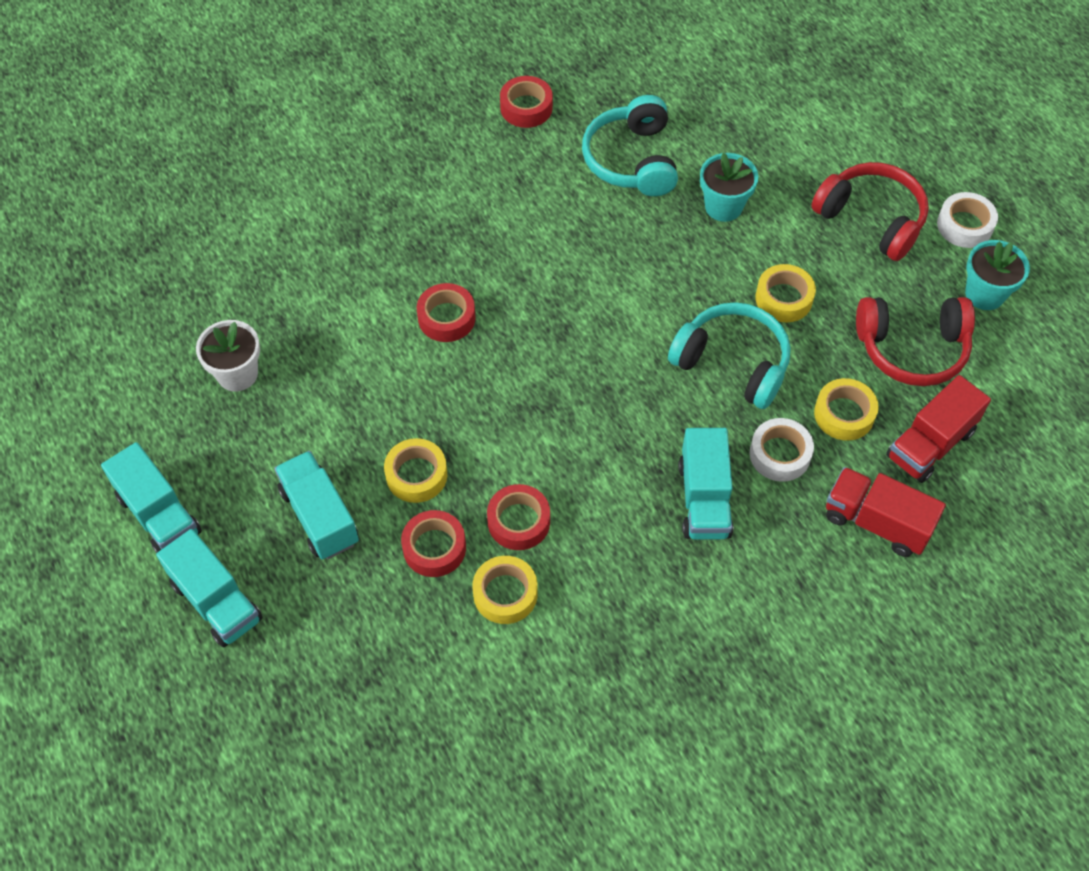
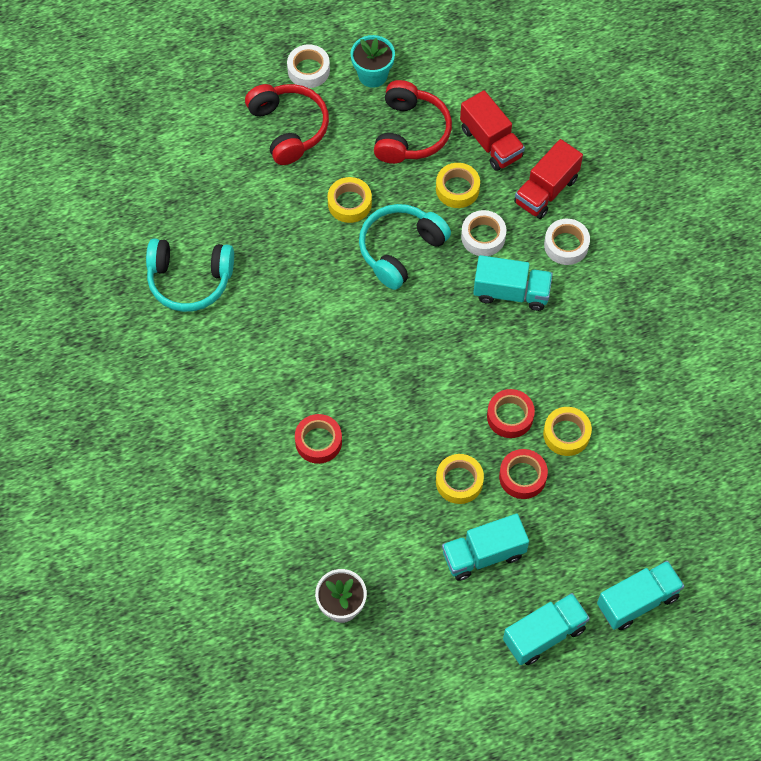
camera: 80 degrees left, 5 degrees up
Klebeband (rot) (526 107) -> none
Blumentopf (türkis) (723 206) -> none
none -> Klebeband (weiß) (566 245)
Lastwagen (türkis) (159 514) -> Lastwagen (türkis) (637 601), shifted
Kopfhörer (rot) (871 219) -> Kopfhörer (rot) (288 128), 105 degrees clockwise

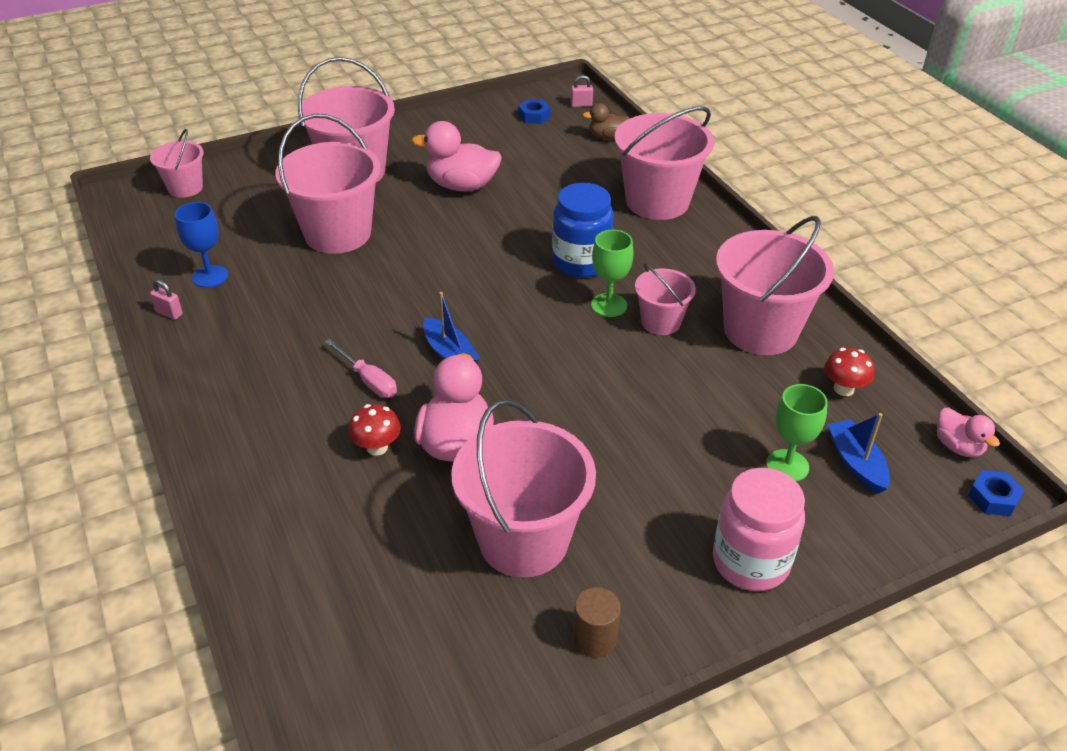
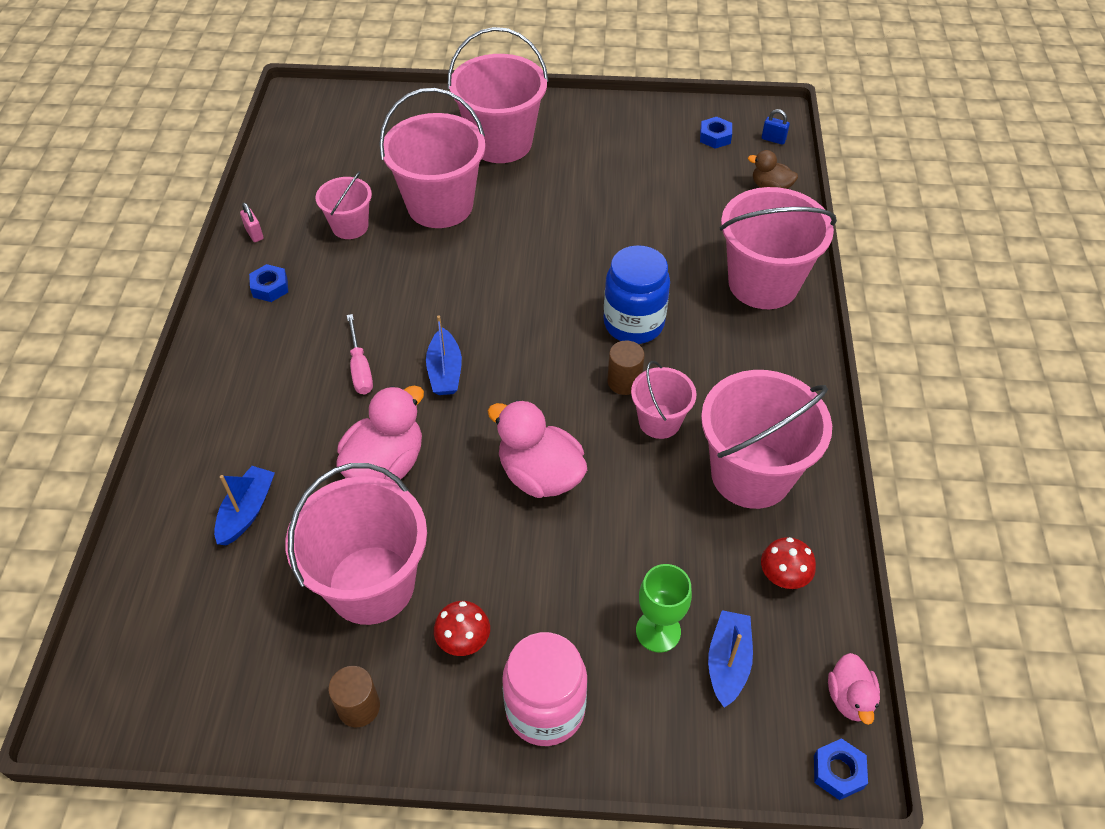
camera: 30 degrees right, 10 degrees up
Kelch (blau) (210 276) -> none
none -> Boot (blau) (247 511)
none -> Sechskantmutter (blau) (270 287)
Eimer (rosa) (185 188) -> Eimer (rosa) (350 226), shifted
Pilz (rot) (377 447) -> Pilz (rot) (464 641), shifted
Ente (rosa) (462 186) -> Ente (rosa) (540 475), shifted
Kelch (grün) (609 305) -> Vollzylinder (braun) (624 382)
Vorhängeschloss (rosa) (581 105) -> Vorhängeschloss (blau) (773 139)

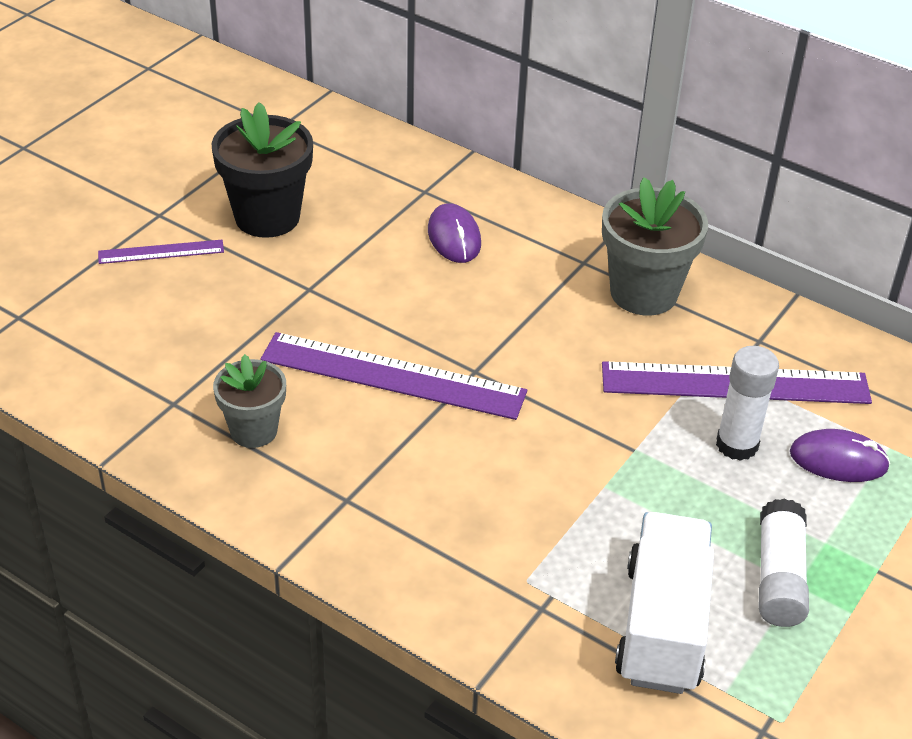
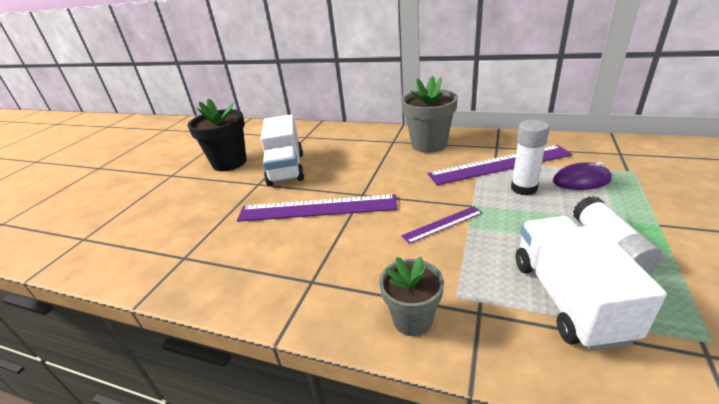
camera: 10 degrees left, 10 degrees down
Computermaus (lila) (454 237) -> none
none -> Lastwagen (weiß) (286 169)
Lineal (lila) (161 252) -> Lineal (lila) (442 224), shifted
Blumentopf (grau) (253 430) -> Blumentopf (grau) (412 319), shifted

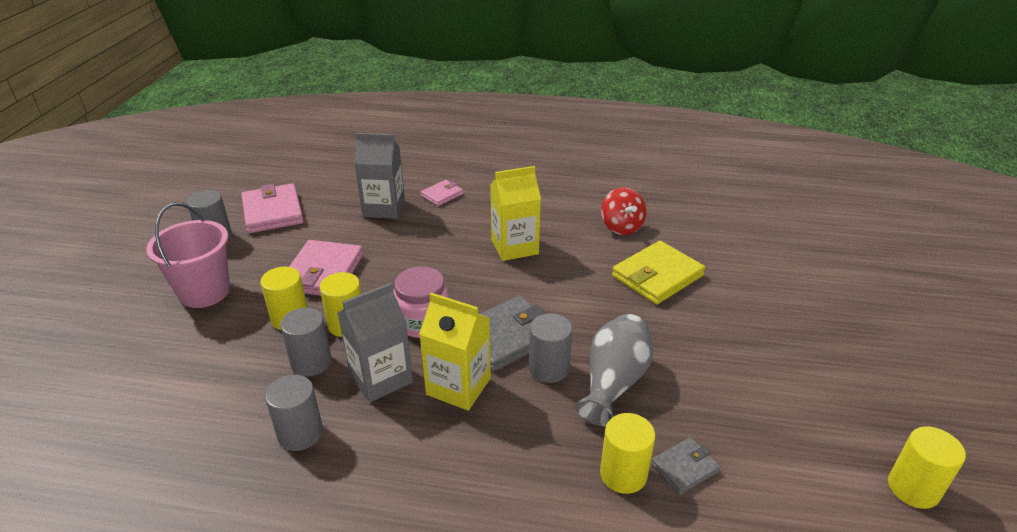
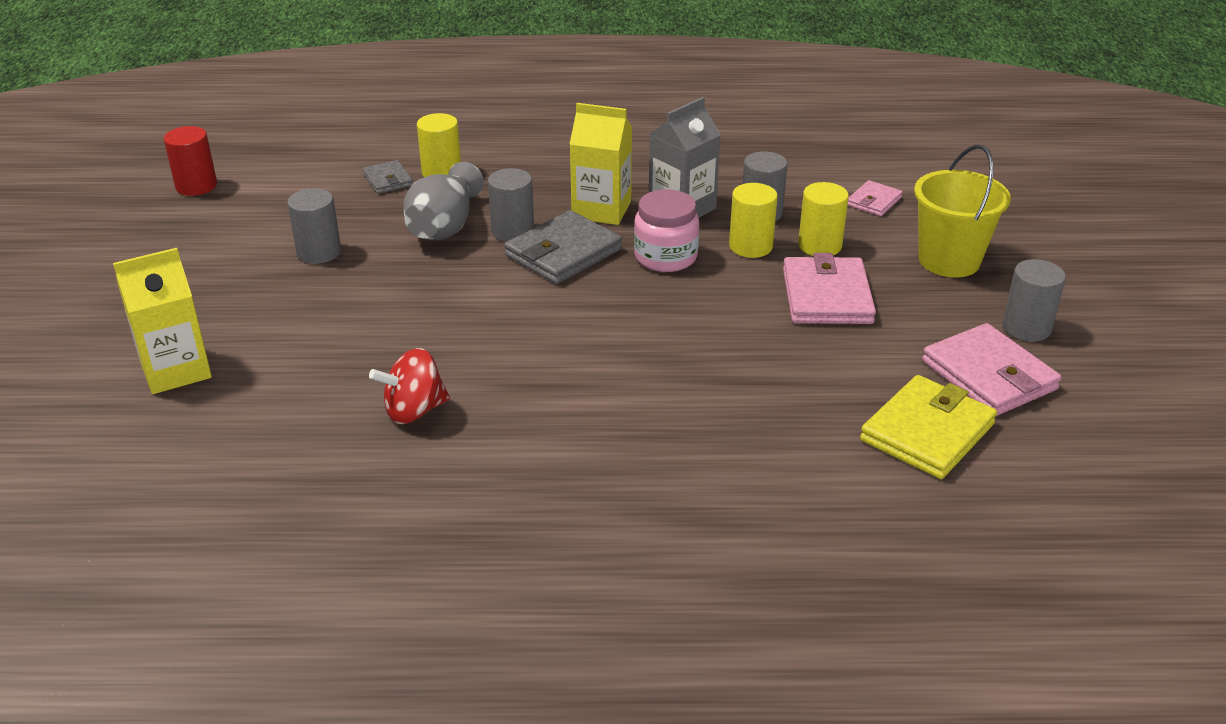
camera: 170 degrees right, 0 degrees up
Getränkekarton (grau) (384 208) -> none
Vollzylinder (grau) (300 433) -> Vollzylinder (grau) (319 252), shifted
Geldbörse (rosa) (442 195) -> Geldbörse (rosa) (874 201), shifted
Getränkekarton (gelb) (514 247) -> Getränkekarton (gelb) (176 370), shifted
Geldbörse (gelb) (657 276) -> Geldbörse (gelb) (927 432), shifted
Eimer (rosa) (204 292) -> Eimer (gelb) (949 260)
Vollzylinder (gelb) (913 488) -> Vollzylinder (rot) (196 186)
Kreisel (rot) (621 227) -> Kreisel (rot) (414 411), 90 degrees counterclockwise
Geldbörse (grau) (684 467) -> Geldbörse (grau) (388 180), 75 degrees counterclockwise

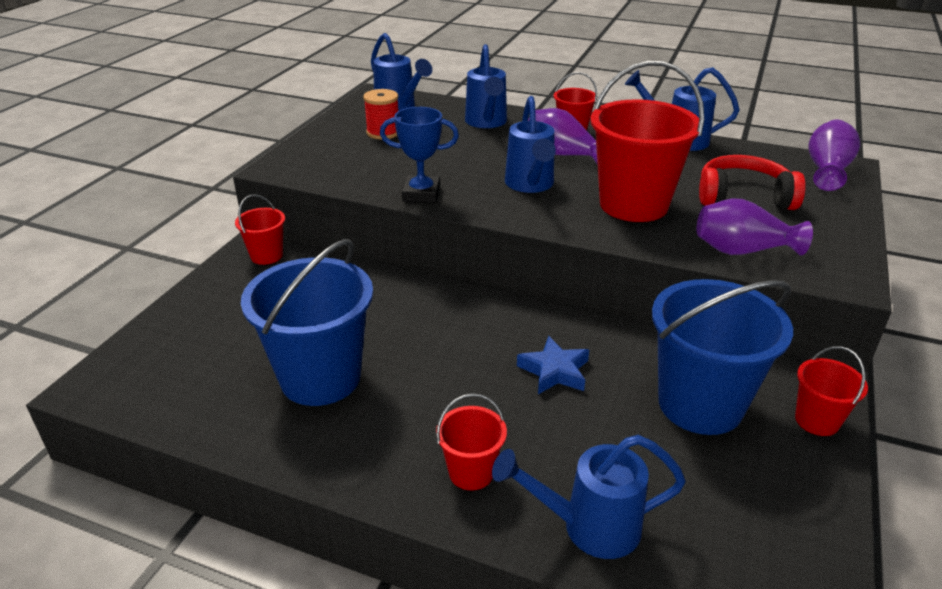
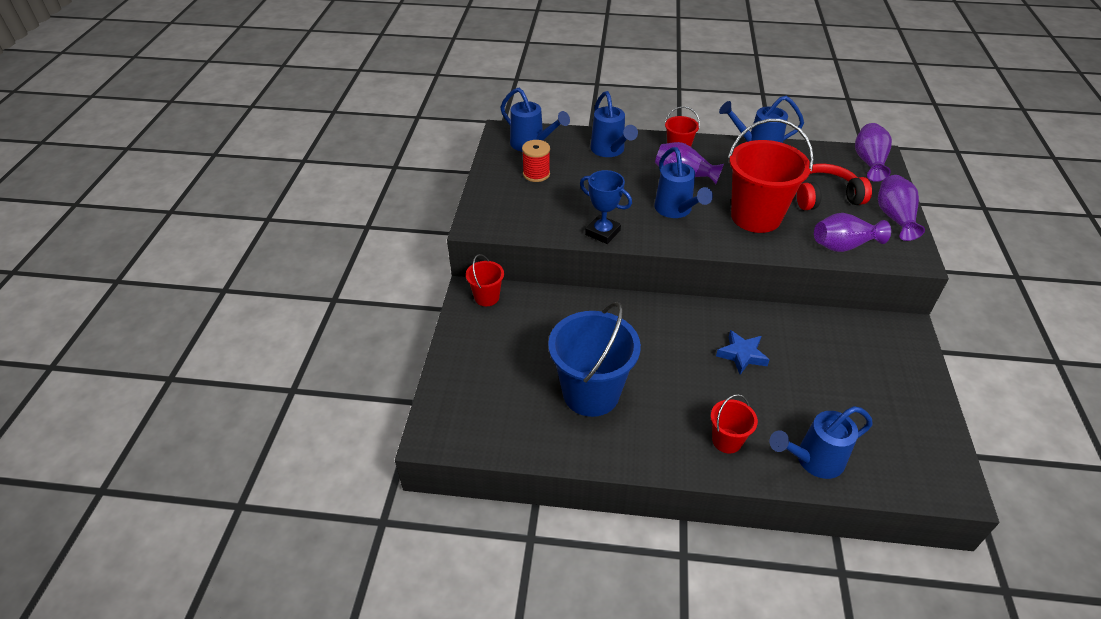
camera: 15 degrees left, 10 degrees up
Eimer (blau) (700 404) -> none
Eimer (rot) (817 420) -> none
none -> Vase (lila) (894 217)
Pokal (blau) (421 194) -> Pokal (blau) (602 232), 45 degrees clockwise

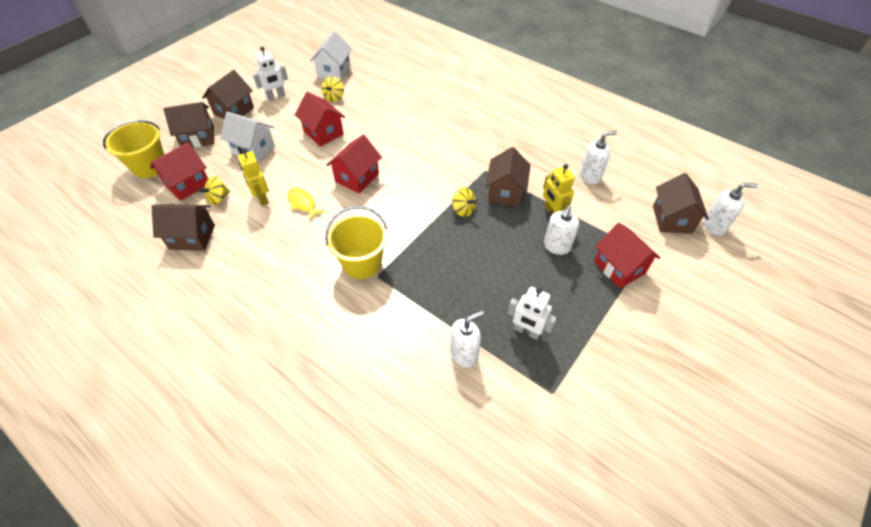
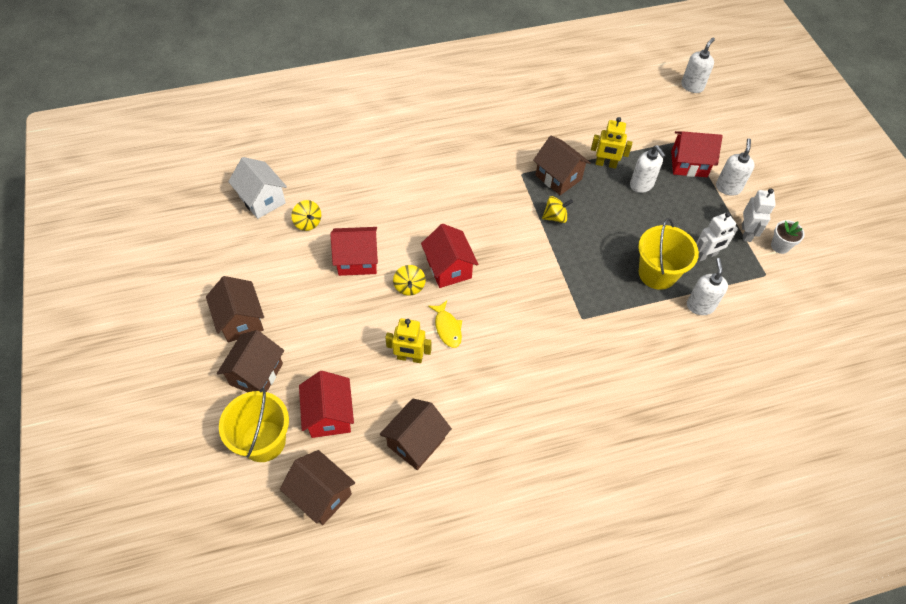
camera: 55 degrees left, 5 degrees up
Haus (weiß) (253 149) -> none
none -> Blumentopf (weiß) (780 246)
Kreisel (gelb) (218 198) -> Kreisel (gelb) (409 287), shifted
Roboter (weiß) (276 96) -> Roboter (weiß) (746 233), shifted
Eimer (gelb) (362 263) -> Eimer (gelb) (657 273), shifted
Seifenspender (weiß) (590 176) -> Seifenspender (weiß) (728 187), shifted
Haus (braun) (672 219) -> Haus (braun) (321 495), shifted
Fisch (gelb) (303 203) -> Fisch (gelb) (447 328), 105 degrees counterclockwise

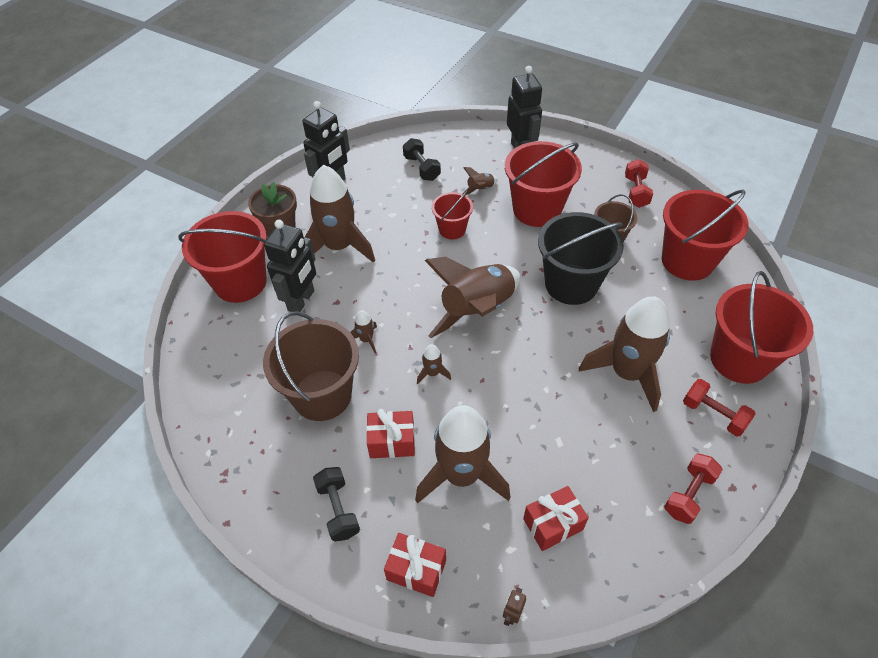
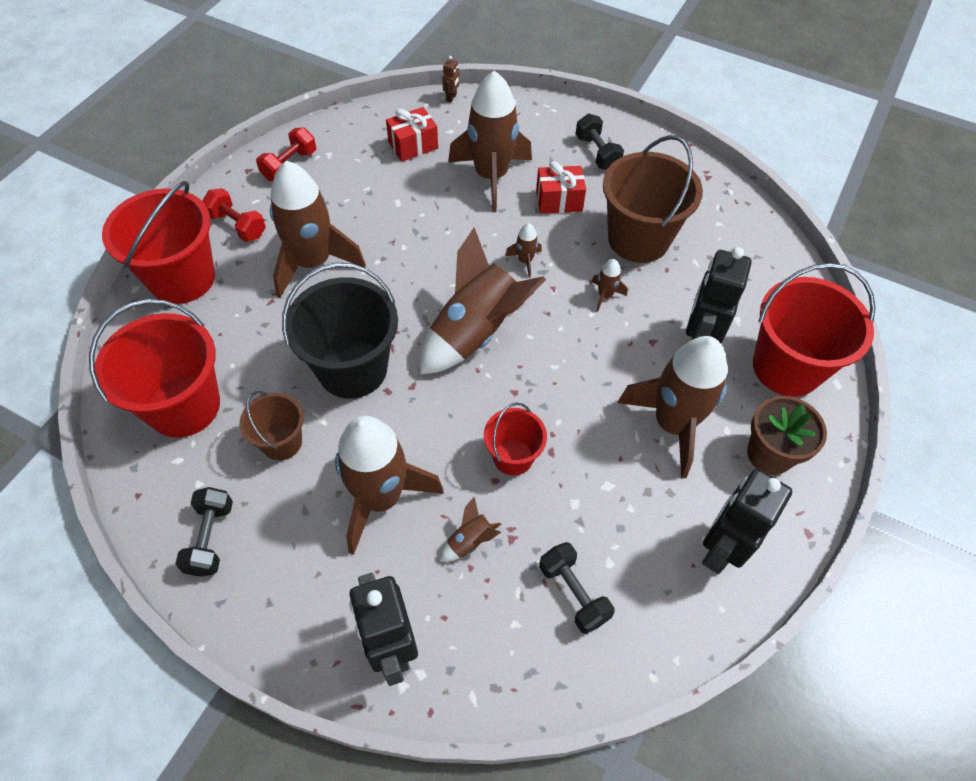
camera: 175 degrees right, 5 degrees up
Geschenk (rot) (416 570) -> none
Eimer (rot) (537 209) -> Rakete (braun) (380 498)
Hantel (rot) (636 192) -> Hantel (schwarz) (210 538)

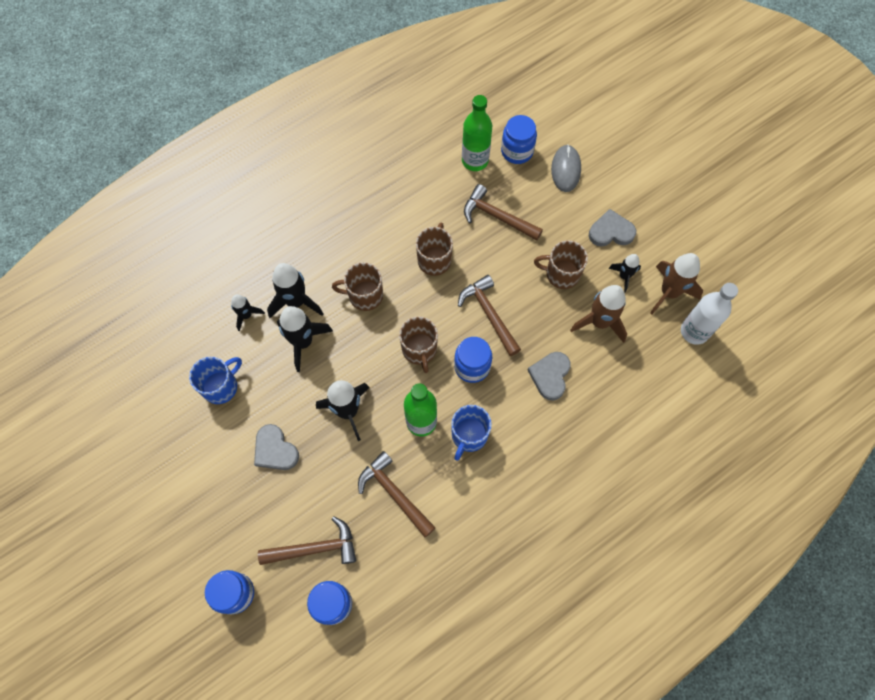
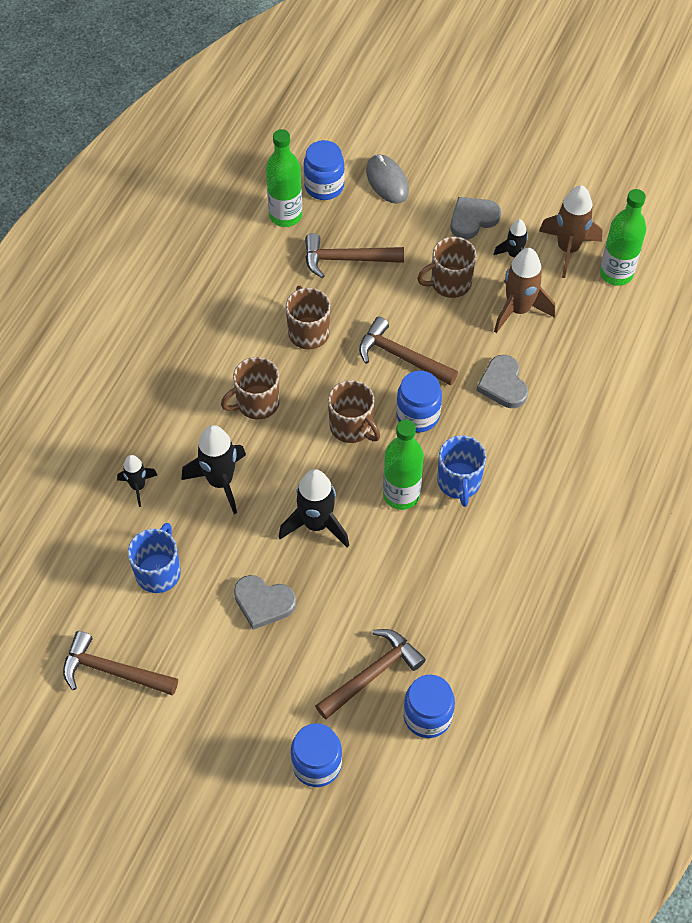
camera: 30 degrees left, 10 degrees down
Rakete (schwarz) (296 302) -> none
Hammer (braun) (394 493) -> Hammer (braun) (113 671), shifted
Flasche (weiß) (694 331) -> Flasche (grün) (616 273)

